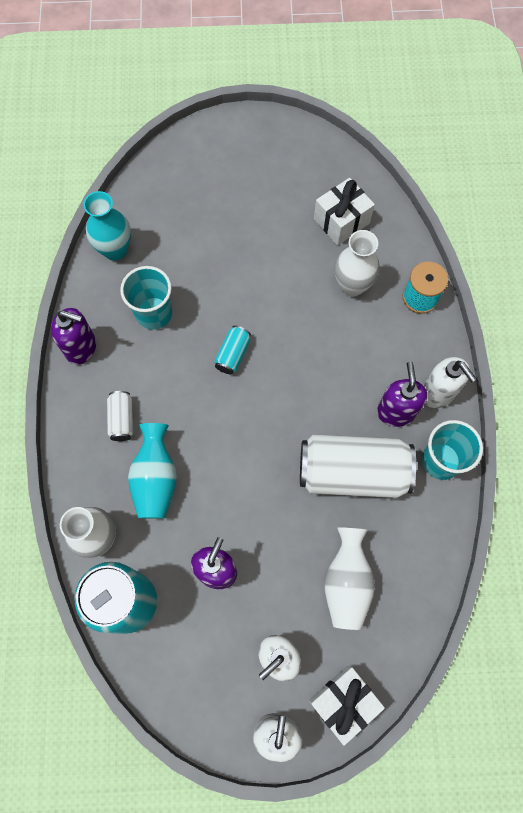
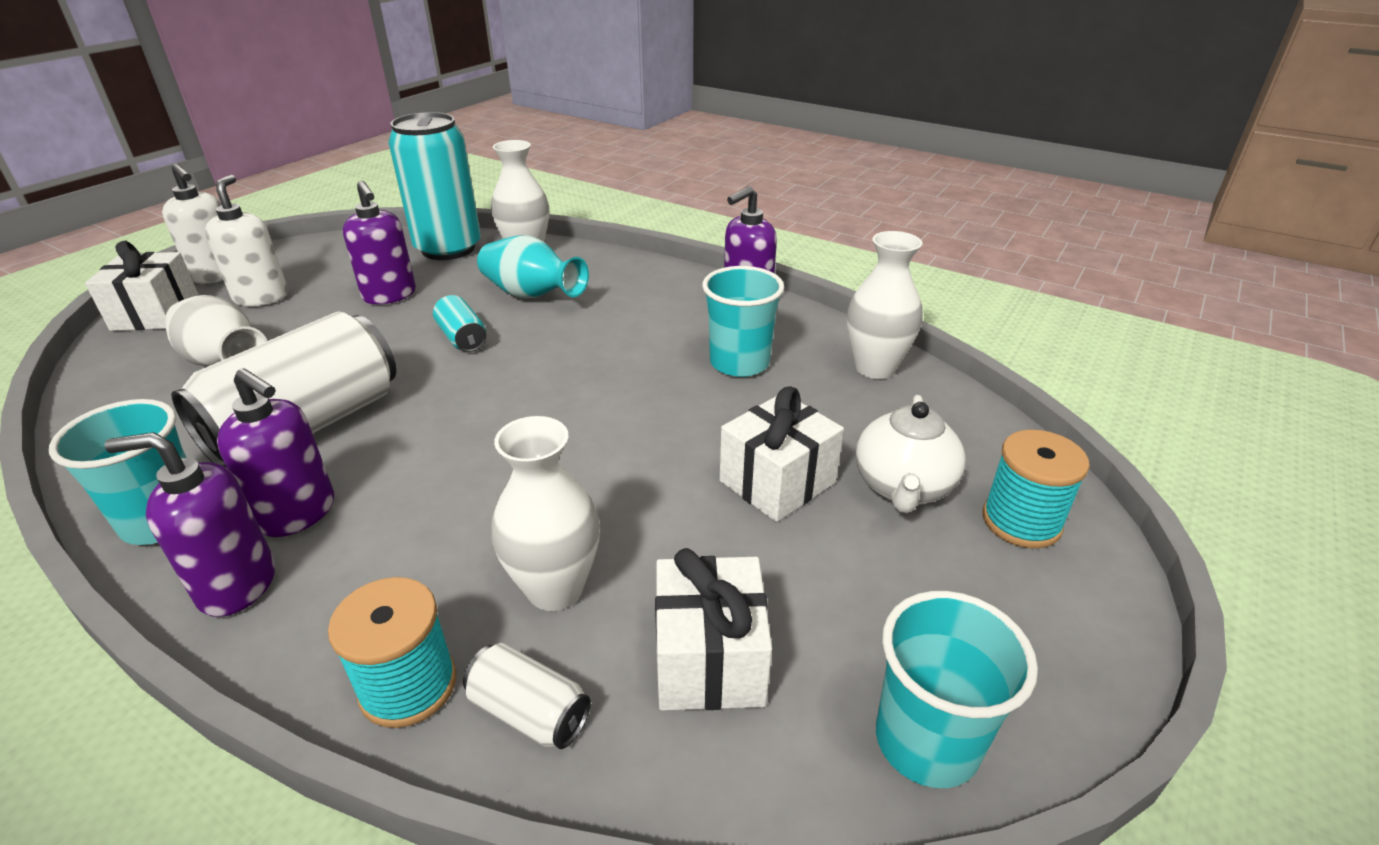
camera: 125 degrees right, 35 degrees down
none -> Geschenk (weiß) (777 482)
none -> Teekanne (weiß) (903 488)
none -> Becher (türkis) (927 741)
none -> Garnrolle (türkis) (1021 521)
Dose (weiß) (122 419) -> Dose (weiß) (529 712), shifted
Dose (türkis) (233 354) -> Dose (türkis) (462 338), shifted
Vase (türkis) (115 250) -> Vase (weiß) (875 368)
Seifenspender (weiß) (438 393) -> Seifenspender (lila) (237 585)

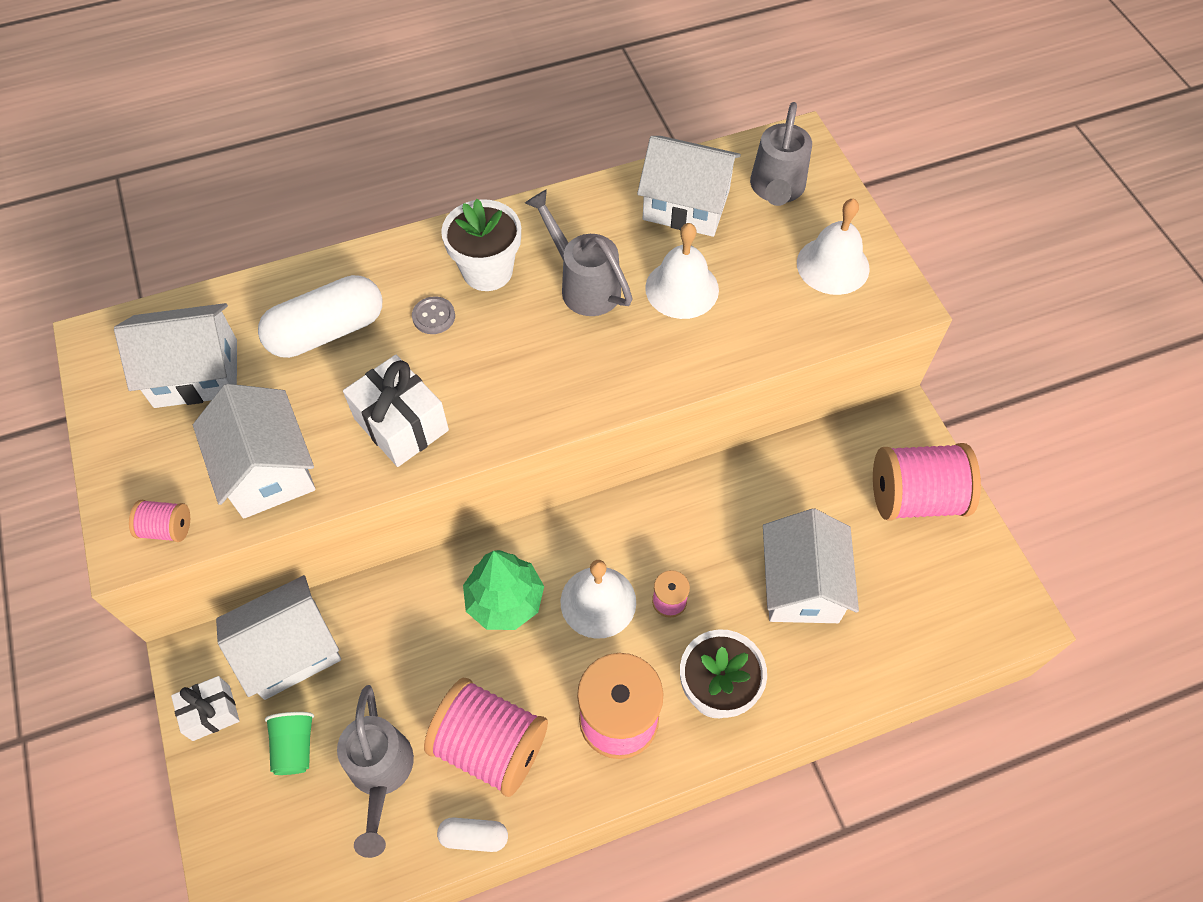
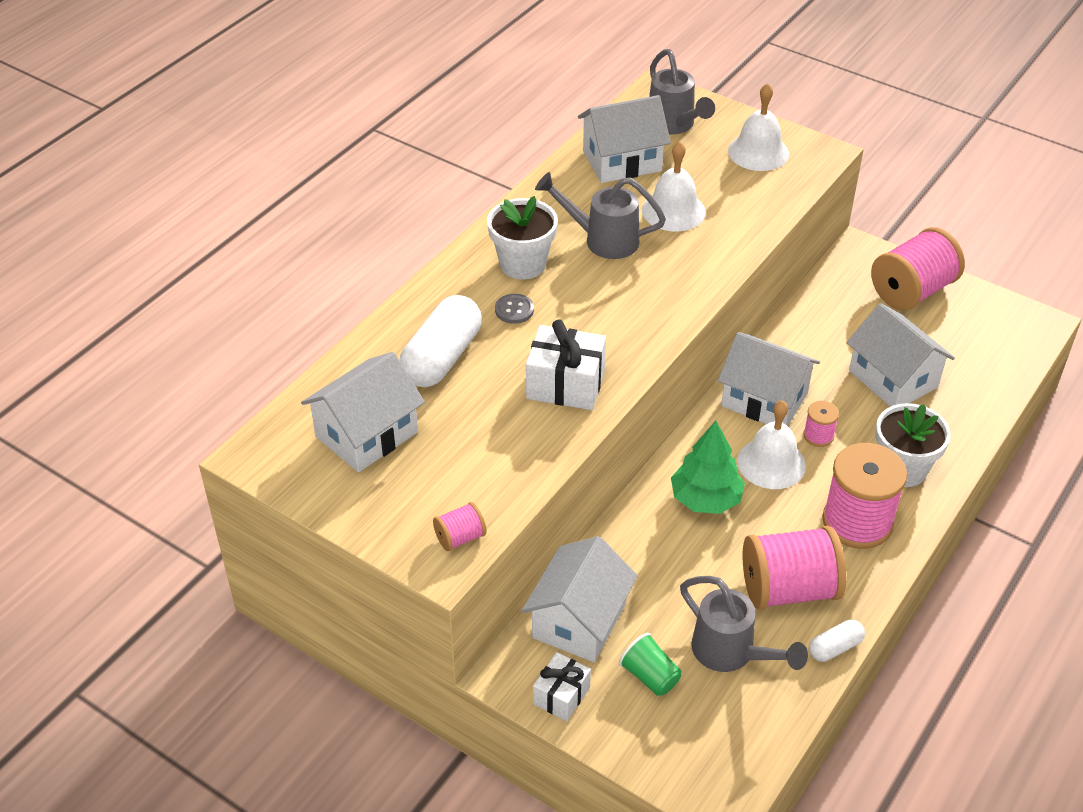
camera: 35 degrees left, 15 degrees down
Haus (weiß) (267 470) -> Haus (weiß) (764 400), shifted

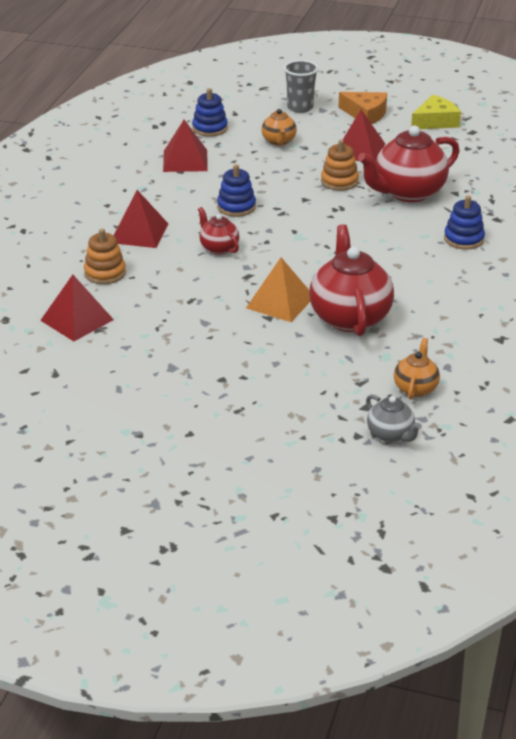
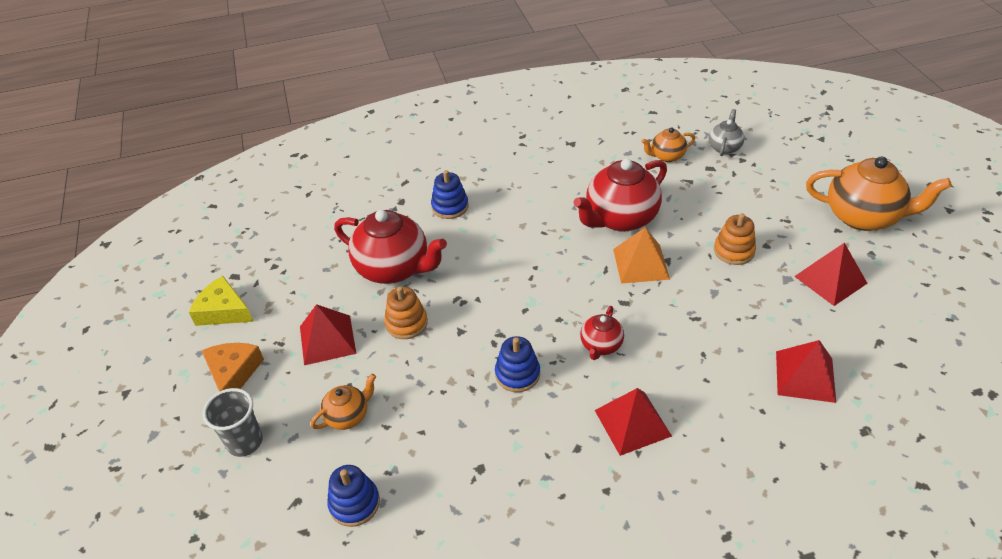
camera: 120 degrees left, 10 degrees up
none -> Teekanne (orange) (863 217)
Stapelspielzeug (orange) (105 273) -> Stapelspielzeug (orange) (733 251), shifted
Pyramide (rot) (185 160) -> Pyramide (rot) (830 279), shifted

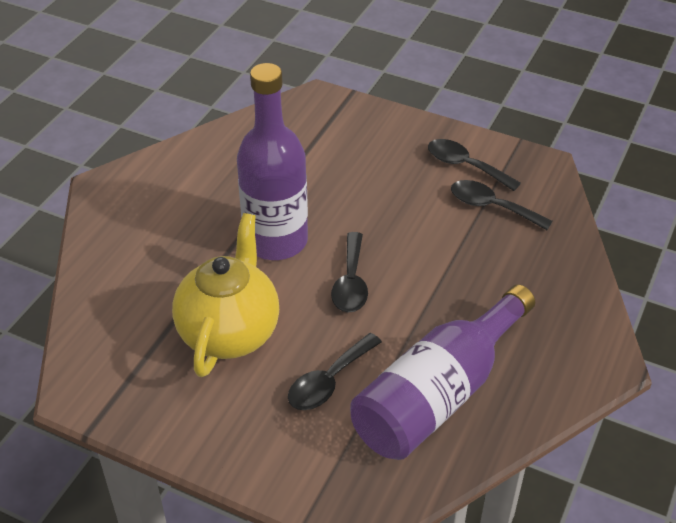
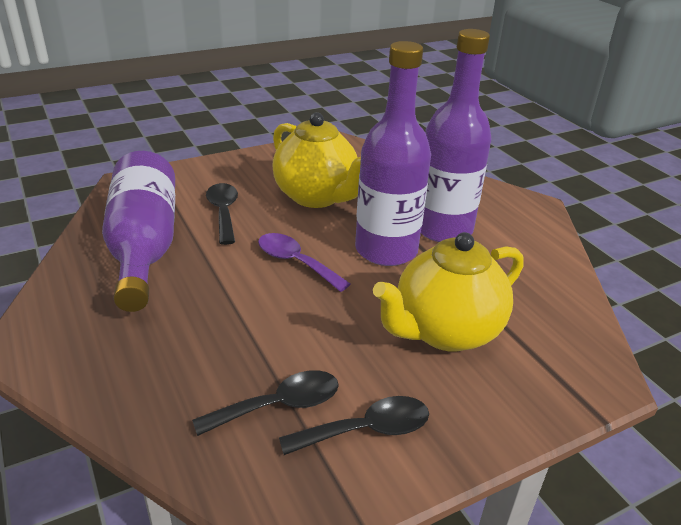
camera: 125 degrees right, 10 degrees down
none -> Teekanne (gelb) (445 331)
none -> Flasche (lila) (443 228)
Löffel (schwarz) (351 282) -> Löffel (lila) (295 262)

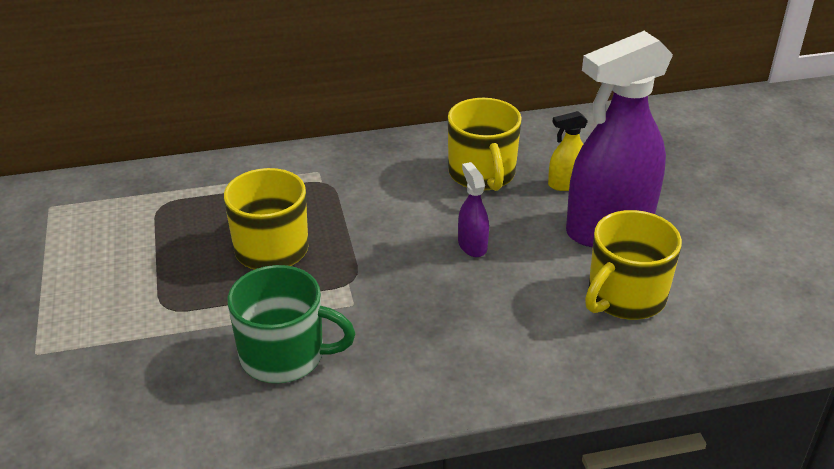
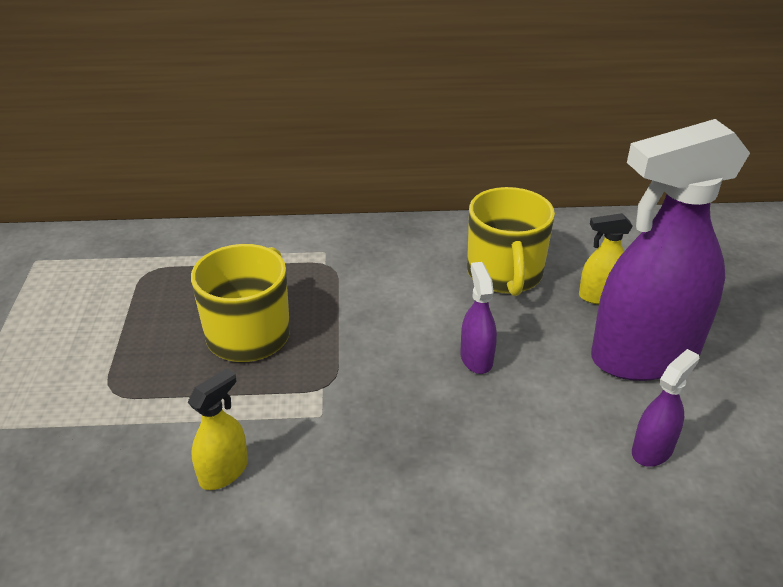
camera: 10 degrees right, 0 degrees up
Tasse (grün) (285 356) -> Sprühflasche (gelb) (224 471)
Tasse (gelb) (625 297) -> Sprühflasche (lila) (652 450)

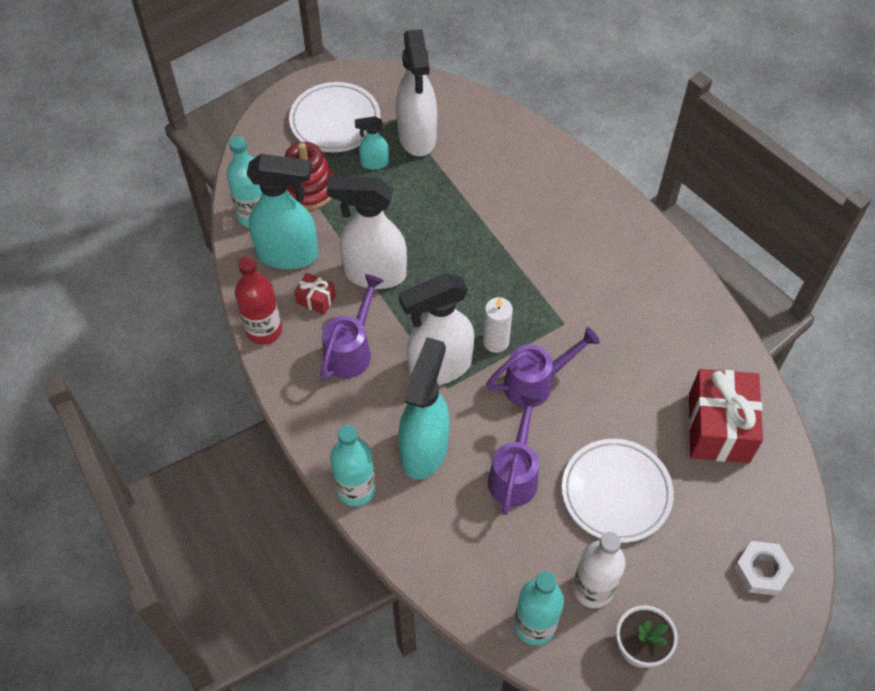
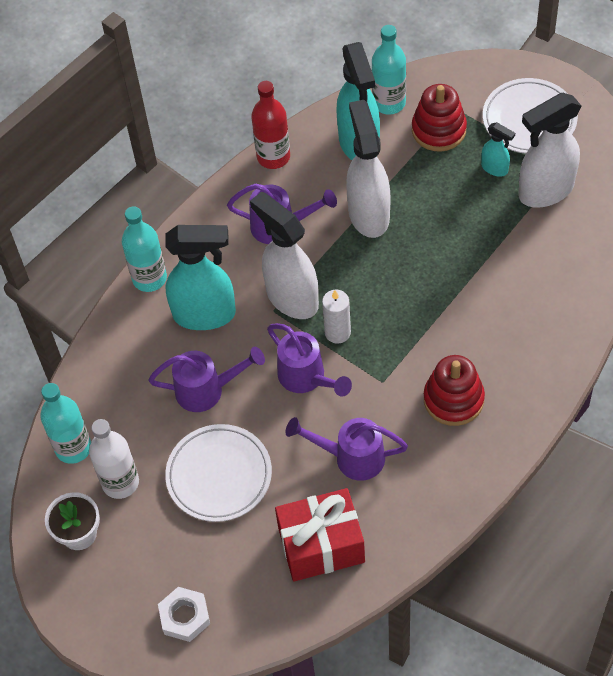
camera: 75 degrees right, 0 degrees up
Geschenk (rot) (316 300) -> none
none -> Gießkanne (lila) (351 457)
none -> Stapelspielzeug (rot) (453 399)
Sprühflasche (türkis) (374 163) -> Sprühflasche (türkis) (495 168), 150 degrees clockwise

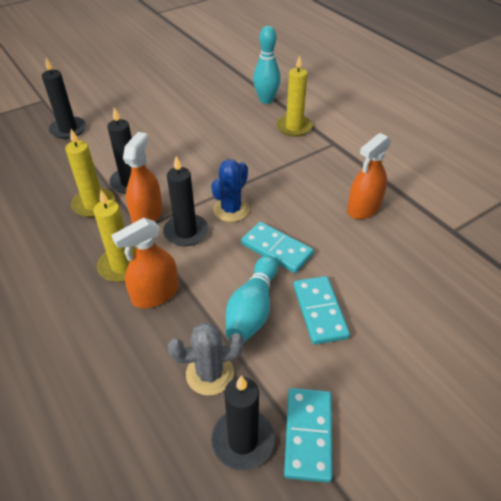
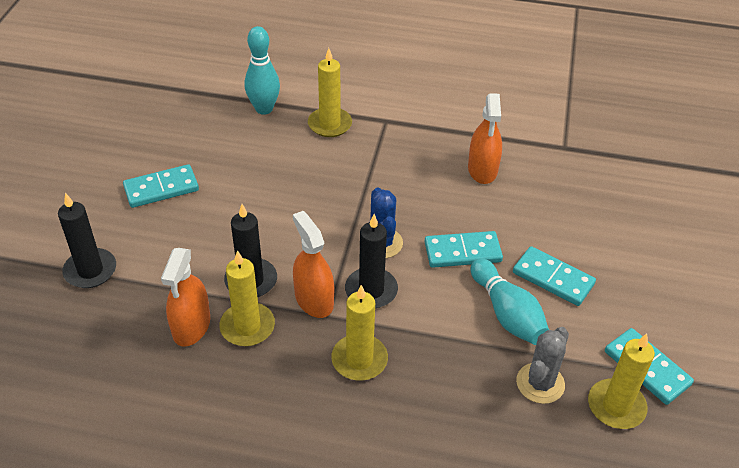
camera: 45 degrees left, 0 degrees up
none -> Dominostein (türkis) (161 189)
Sprühflasche (orange) (155 294) -> Sprühflasche (orange) (191 326), shifted
Kerze (schwarz) (243 440) -> Kerze (gelb) (616 406)

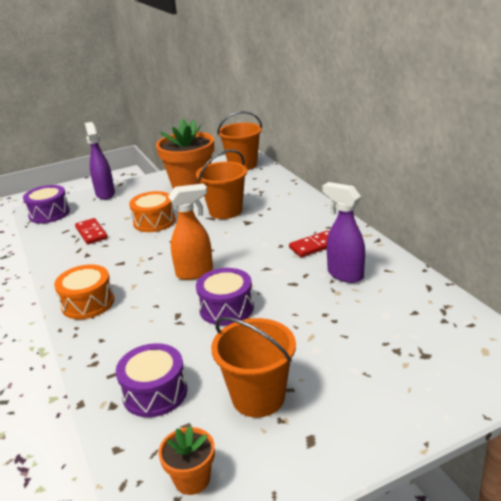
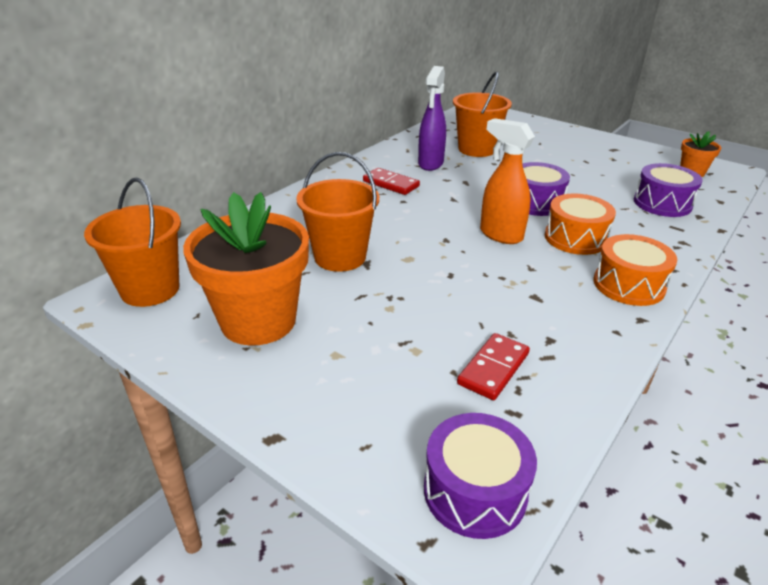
camera: 120 degrees left, 5 degrees up
Sprühflasche (lila) (105 194) -> none
Trommel (orange) (154 221) -> Trommel (orange) (575 238), shifted
Eimer (orange) (258 397) -> Eimer (orange) (476 149), shifted

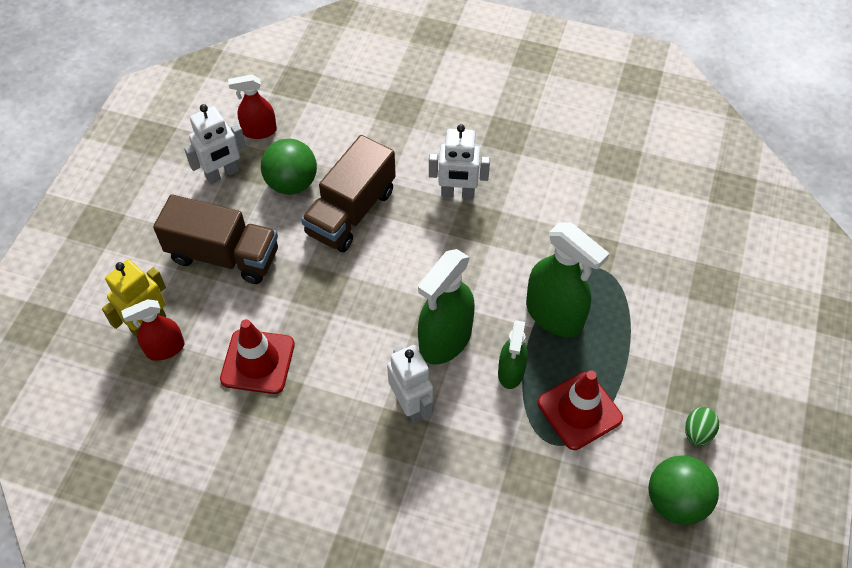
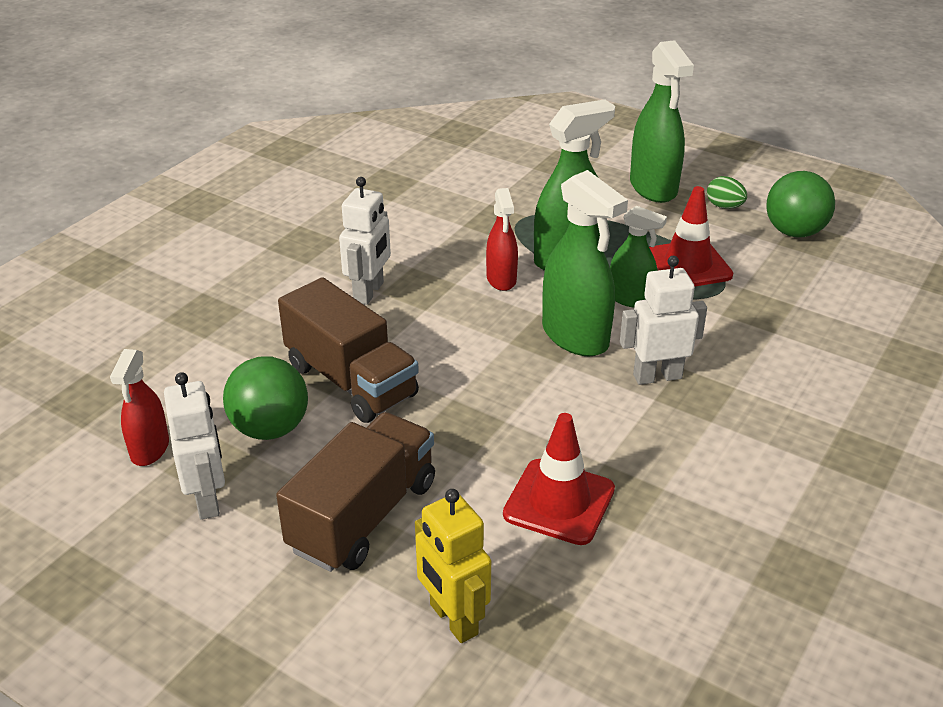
camera: 75 degrees left, 20 degrees down
none -> Sprühflasche (grün) (653 188)
Sprühflasche (rot) (165 349) -> Sprühflasche (rot) (501 279), shifted

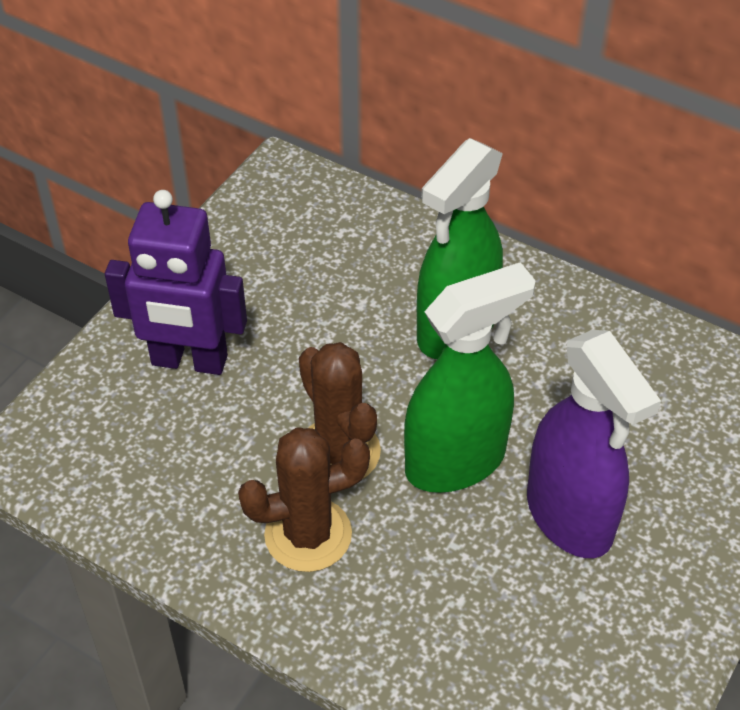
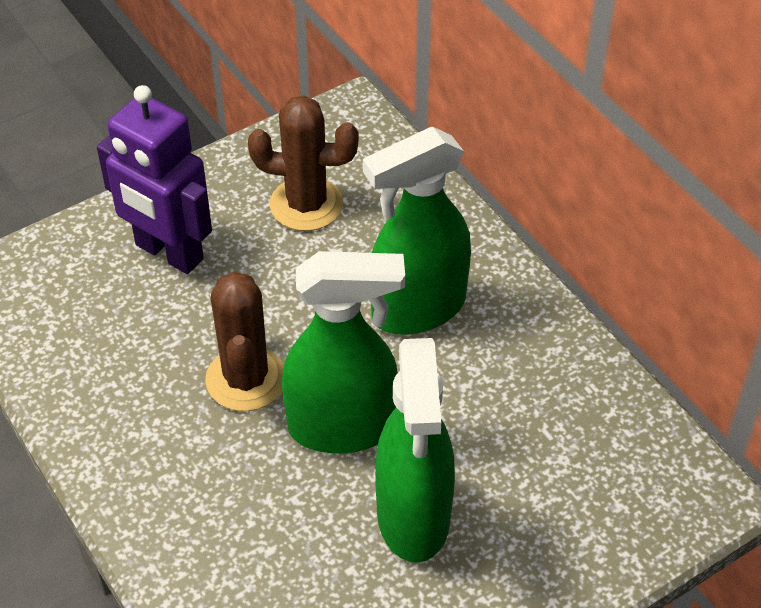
camera: 25 degrees right, 0 degrees up
Kaktus (braun) (308 534) -> Kaktus (braun) (306 204), shifted
Sprühflasche (lila) (570 517) -> Sprühflasche (grün) (413 517)

